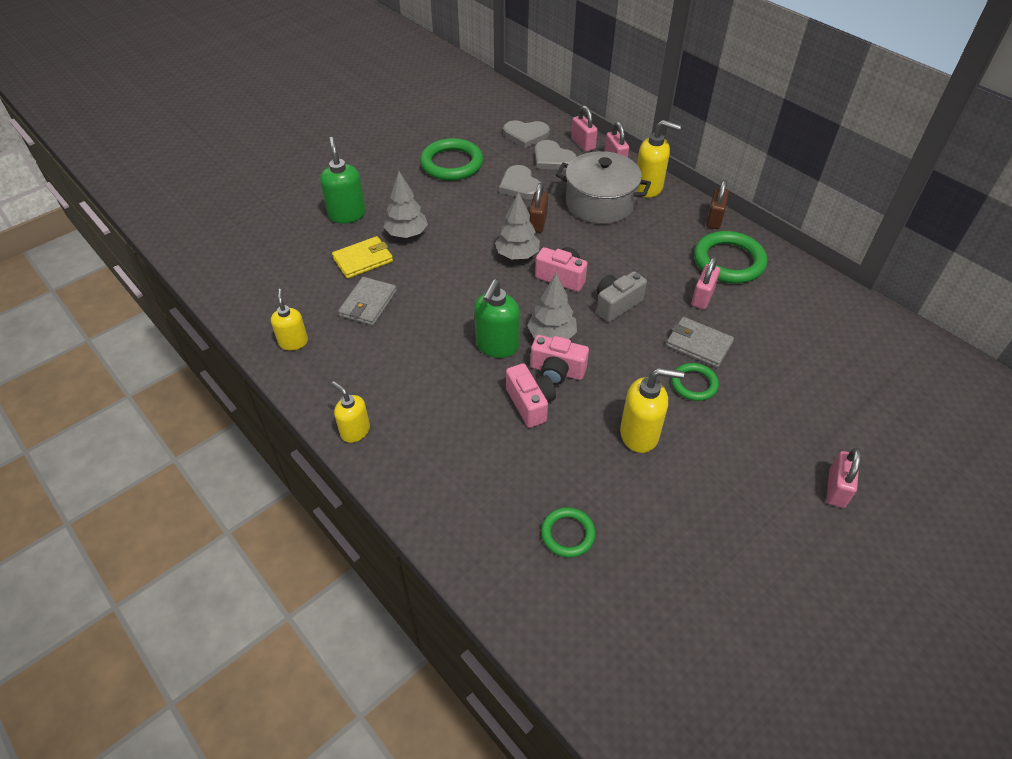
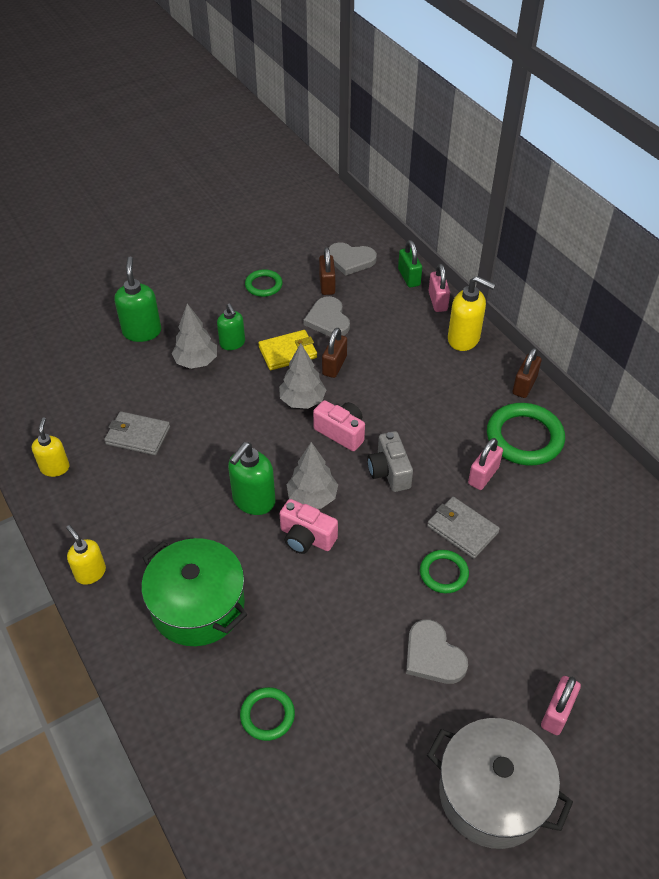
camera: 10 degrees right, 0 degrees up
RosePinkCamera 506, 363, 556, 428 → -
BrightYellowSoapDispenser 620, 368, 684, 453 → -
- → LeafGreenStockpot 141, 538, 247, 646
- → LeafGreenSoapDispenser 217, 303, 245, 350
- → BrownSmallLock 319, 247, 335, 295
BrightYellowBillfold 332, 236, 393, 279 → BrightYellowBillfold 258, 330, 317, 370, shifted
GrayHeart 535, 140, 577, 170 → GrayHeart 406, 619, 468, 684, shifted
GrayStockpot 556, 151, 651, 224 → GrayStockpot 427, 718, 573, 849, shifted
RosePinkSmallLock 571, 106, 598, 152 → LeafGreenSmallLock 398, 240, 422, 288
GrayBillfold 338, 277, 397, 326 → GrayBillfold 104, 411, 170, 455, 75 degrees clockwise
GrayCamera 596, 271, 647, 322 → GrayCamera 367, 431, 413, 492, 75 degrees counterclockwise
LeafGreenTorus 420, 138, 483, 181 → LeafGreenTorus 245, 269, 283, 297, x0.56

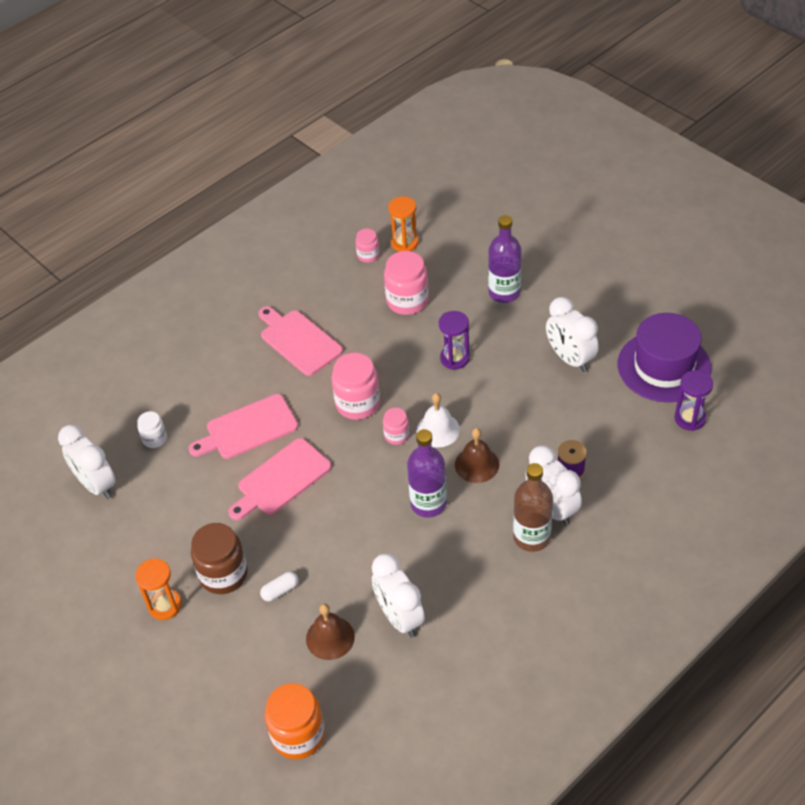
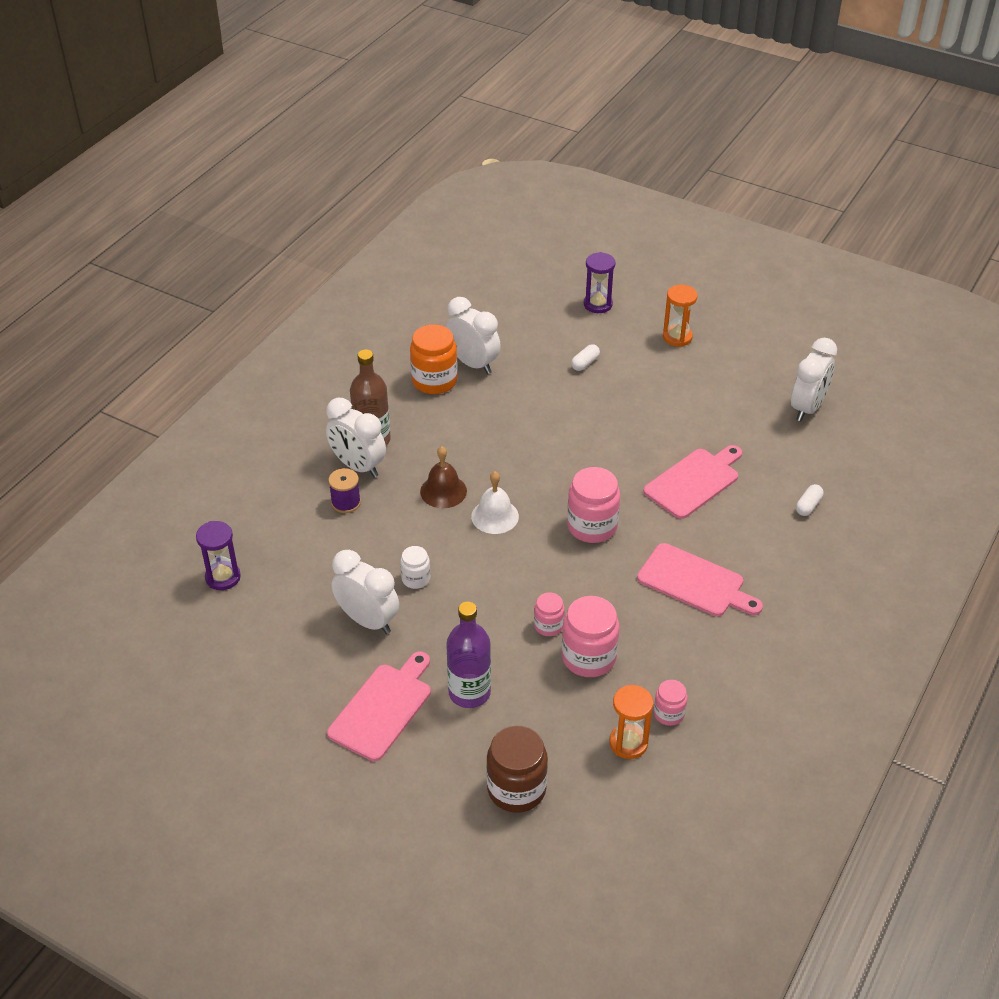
camera: 160 degrees right, 5 degrees down
BrownSchoolBell 306, 604, 355, 660 → -
RoyalPurpleDrinkBottle 407, 429, 447, 517 → -
RoyalPurpleHat 618, 313, 712, 402 → -
- → PureWhiteCapsule 796, 484, 824, 516
PureWhiteJar 137, 411, 167, 448 → PureWhiteJar 400, 546, 430, 589, shifted
BrownJar 191, 523, 248, 594 → BrownJar 486, 725, 548, 813, shifted
RosePinkBreadBoard 228, 438, 332, 520 → RosePinkBreadBoard 327, 651, 431, 761, shifted
OrangeColouredJar 265, 683, 325, 759 → OrangeColouredJar 410, 325, 458, 394, shifted
RosePinkJar 383, 408, 409, 445 → RosePinkJar 534, 592, 565, 636, shifted
RoyalPurpleHourglass 439, 311, 470, 369 → RoyalPurpleHourglass 584, 252, 616, 313, shifted
PureWhiteClock 58, 425, 116, 499 → PureWhiteClock 791, 338, 837, 421, 90 degrees clockwise

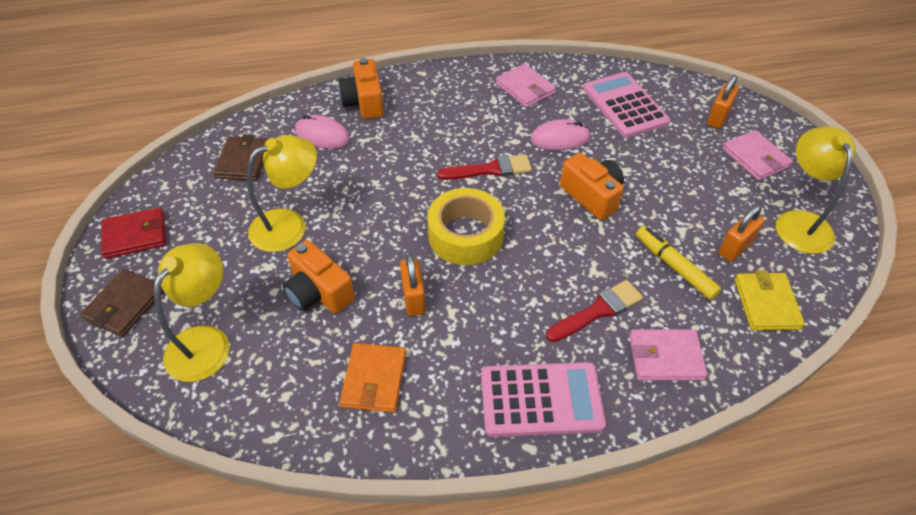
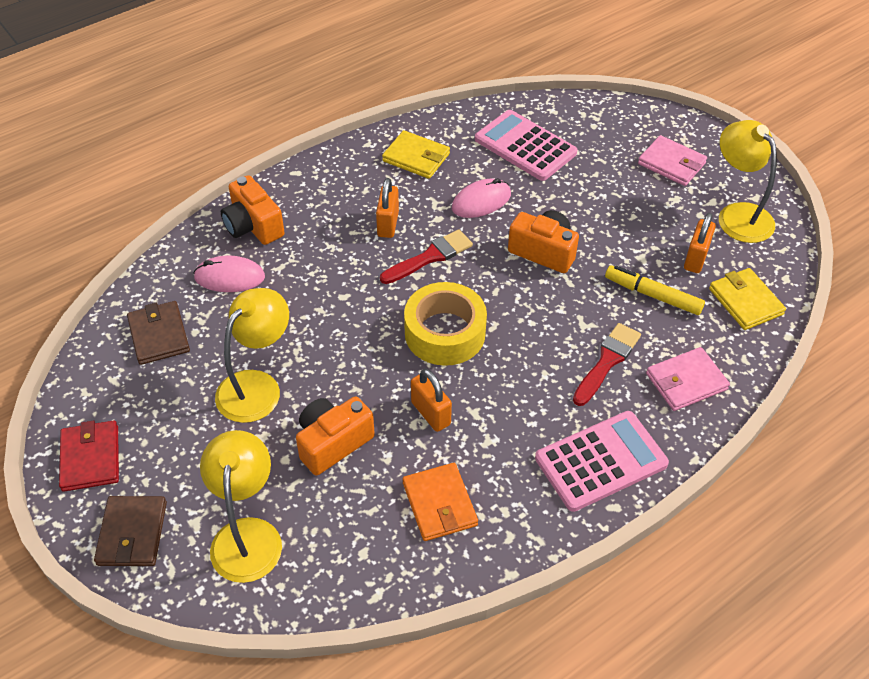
camera: 25 degrees left, 0 degrees up
OrangeColouredSmallLock 707, 75, 739, 129 → OrangeColouredSmallLock 376, 178, 399, 238, shifted
RosePinkBillfold 496, 64, 556, 108 → BrightYellowBillfold 382, 130, 450, 179
ScarletBillfold 101, 207, 166, 259 → ScarletBillfold 59, 420, 119, 492, 60 degrees counterclockwise
OrangeColouredCamera 283, 240, 355, 314 → OrangeColouredCamera 296, 396, 375, 475, 120 degrees clockwise

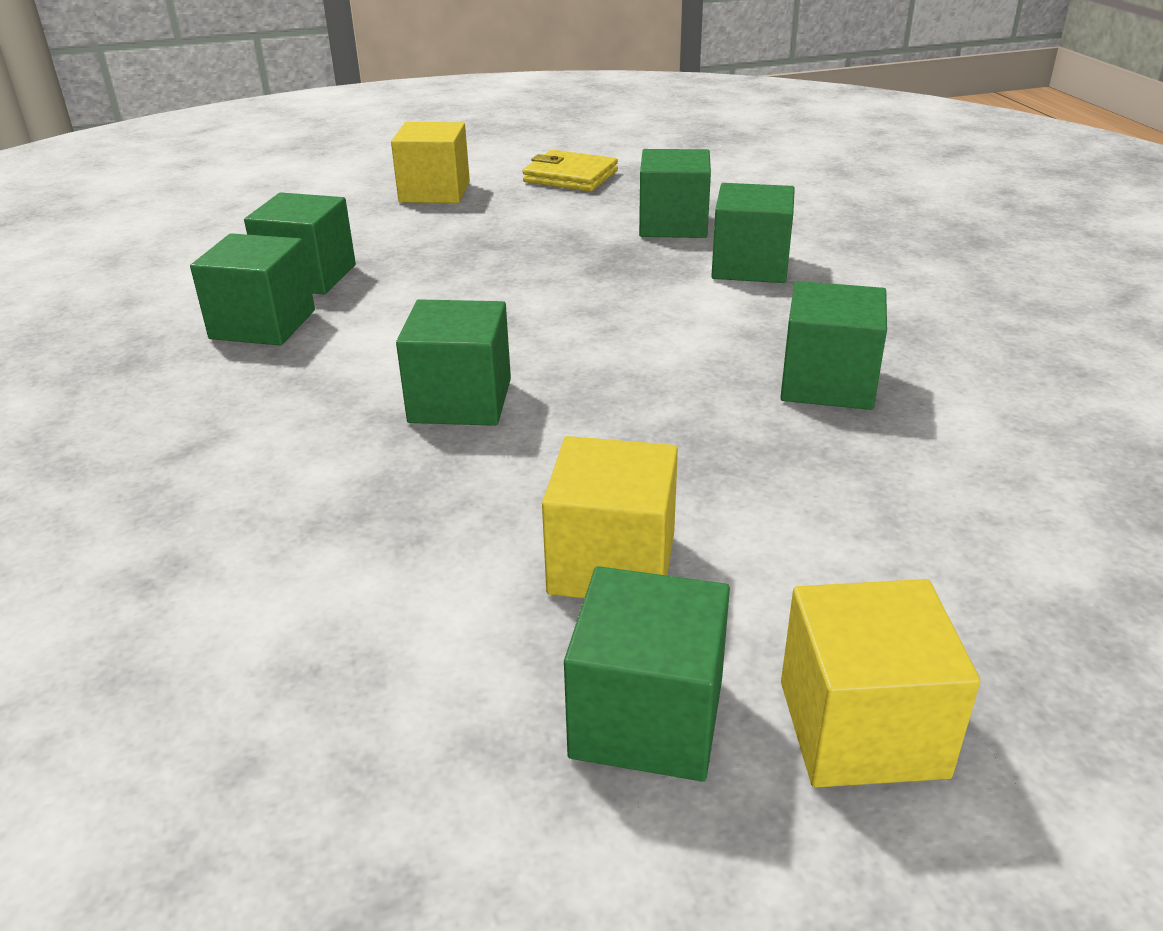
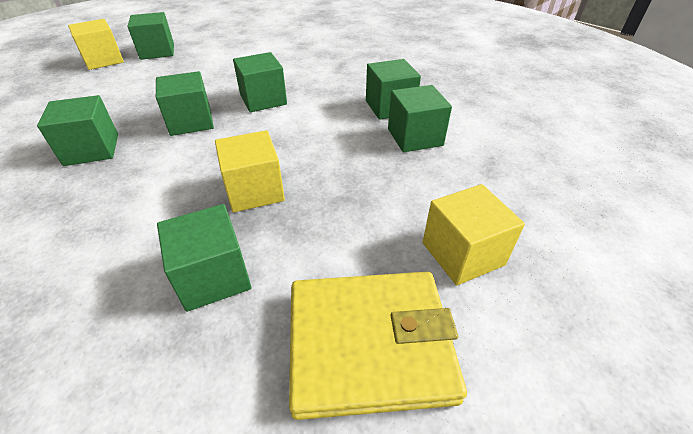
camera: 150 degrees right, 10 degrees up
BrightYellowCube 542, 436, 678, 598 → BrightYellowCube 215, 130, 285, 212, shifted
LeafGreenCube 711, 183, 795, 283 → LeafGreenCube 156, 71, 214, 136, shifted
BrightYellowBillfold 523, 150, 618, 191 → BrightYellowBillfold 289, 272, 467, 420, x1.66

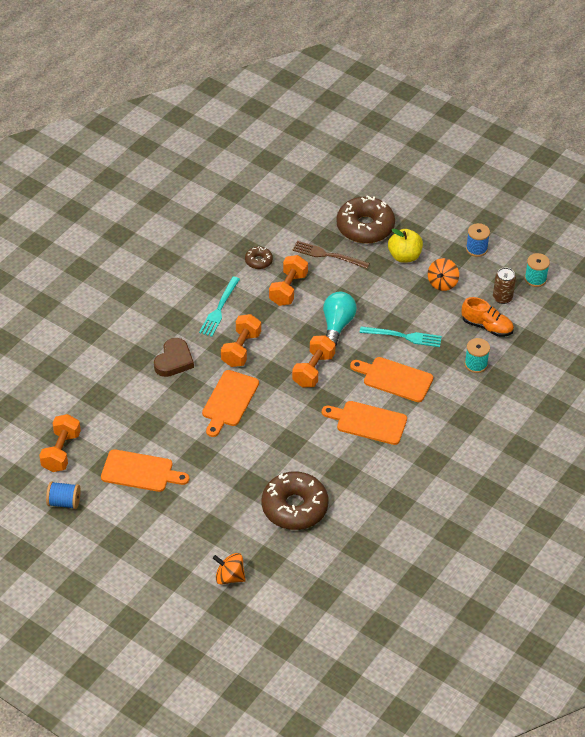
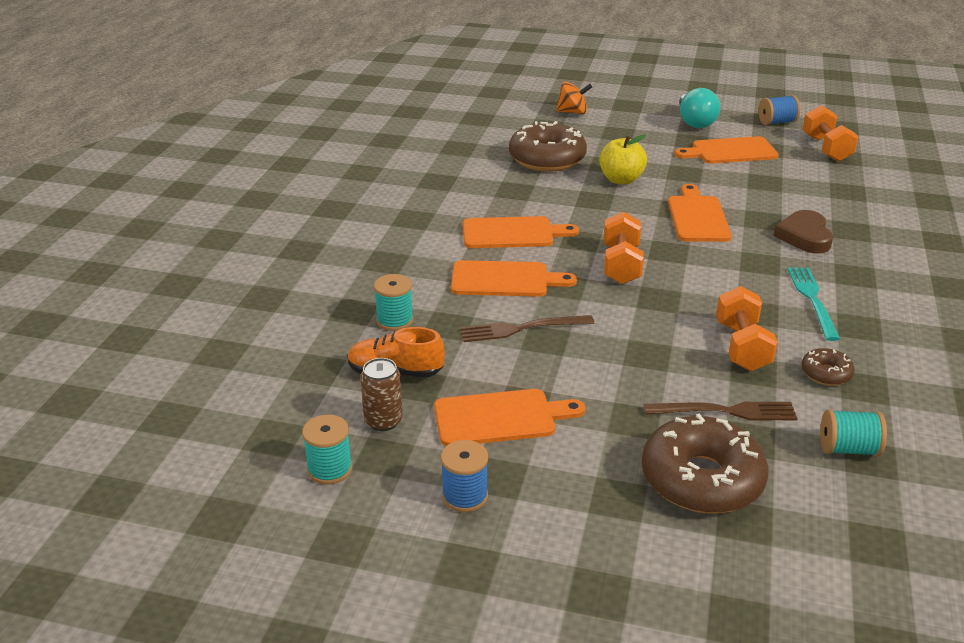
camera: 160 degrees right, 15 degrees down
OrangeColouredDumbbell 221, 314, 261, 367 → -
- → TealReelOfThread 820, 409, 887, 456
TealLightbulb 323, 292, 357, 345 → TealLightbulb 679, 88, 720, 128, shifted
BrightYellowToyApple 388, 228, 423, 263 → BrightYellowToyApple 599, 135, 647, 185, shifted
OrangeColouredSpinningTop 428, 258, 459, 291 → OrangeColouredBreadBoard 434, 389, 585, 446
TealFork 359, 326, 442, 347 → BrownFork 460, 315, 594, 342

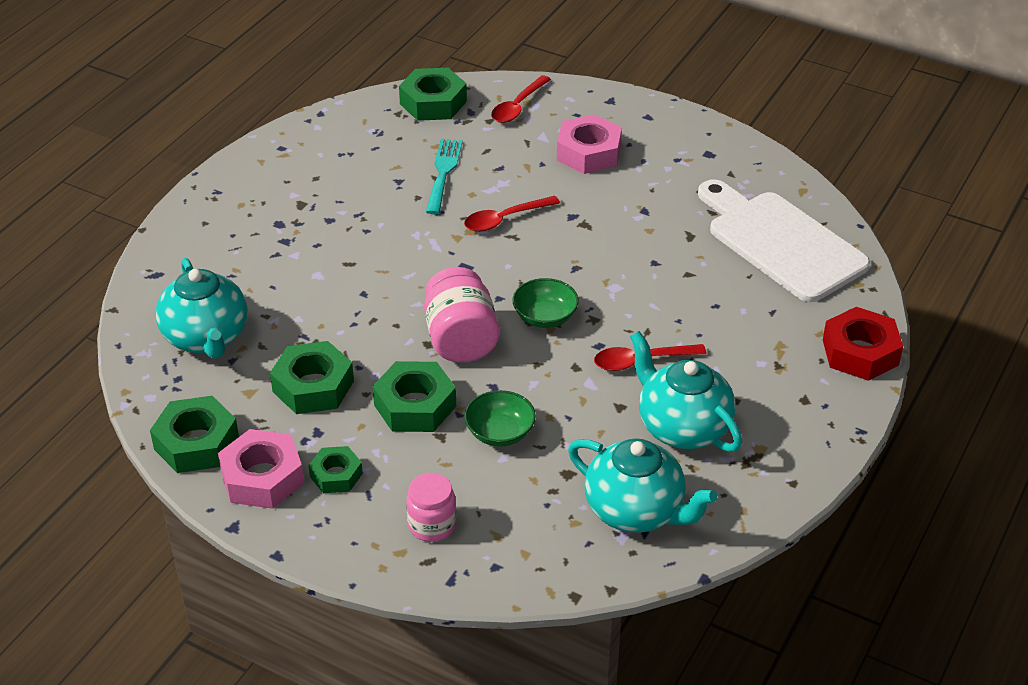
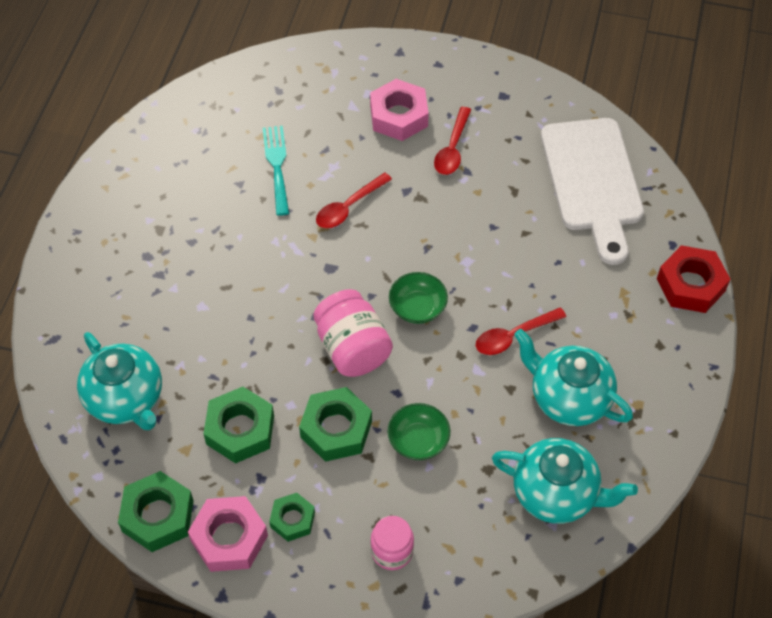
camera: 15 degrees left, 15 degrees up
LeafGreenHexNut 399, 68, 467, 121 → -
ScarletSpoon 491, 75, 551, 123 → ScarletSpoon 434, 107, 471, 175, shifted
PureWhiteBreadBoard 698, 179, 870, 302 → PureWhiteBreadBoard 541, 118, 644, 265, 135 degrees counterclockwise

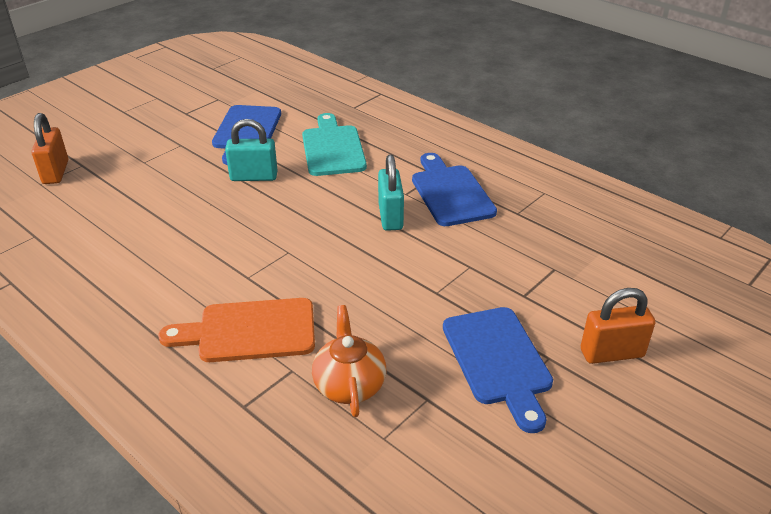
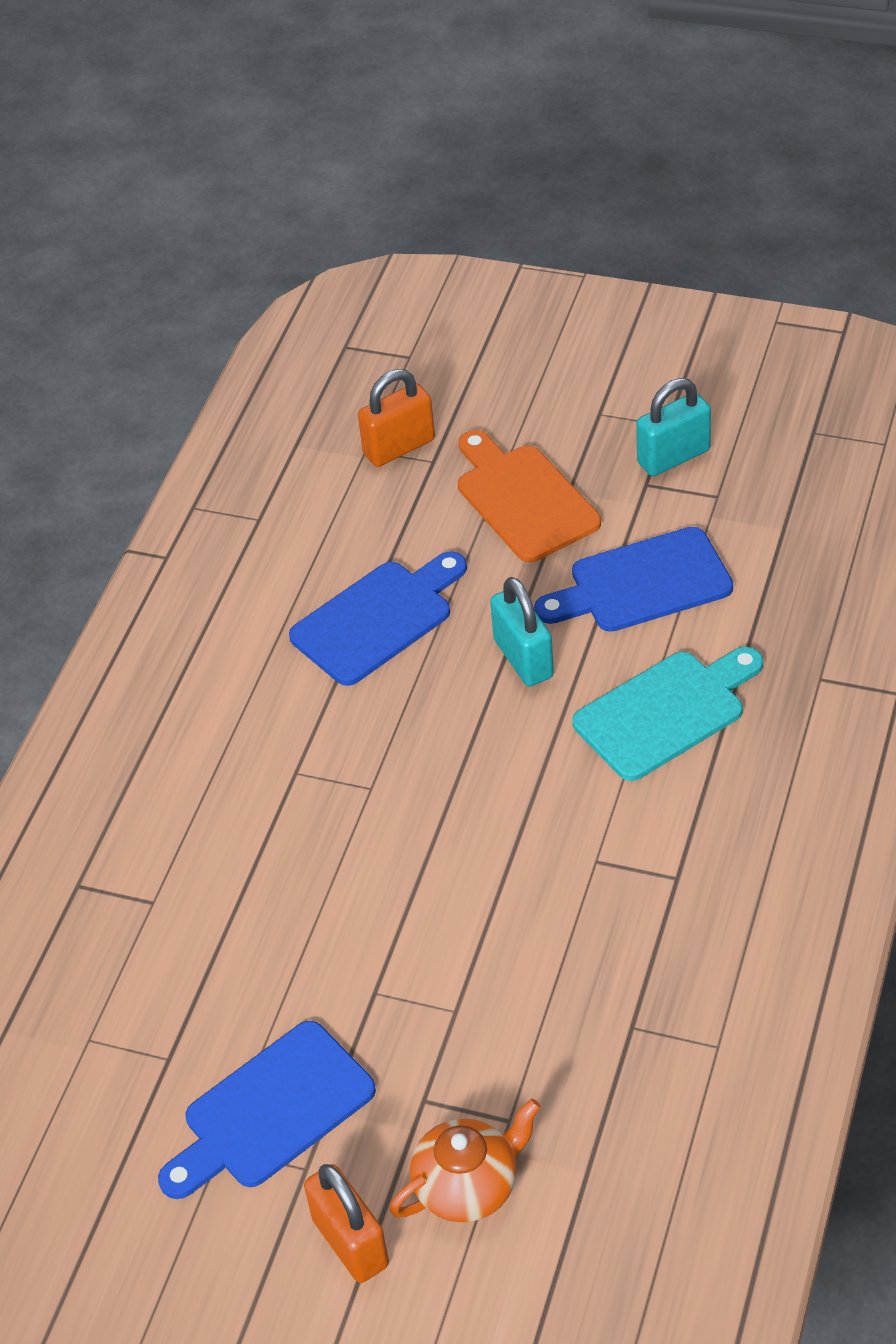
camera: 70 degrees right, 10 degrees up
OrangeColouredBreadBoard 158, 298, 315, 362 → OrangeColouredBreadBoard 458, 430, 601, 562, shifted
OrangeColouredTeaPot 312, 305, 387, 417 → OrangeColouredTeaPot 390, 1098, 541, 1222, shifted
TealSmallLock 378, 154, 404, 231 → TealSmallLock 636, 378, 711, 476, shifted
CobaltBreadBoard 412, 153, 497, 226 → CobaltBreadBoard 289, 551, 467, 686, shifted

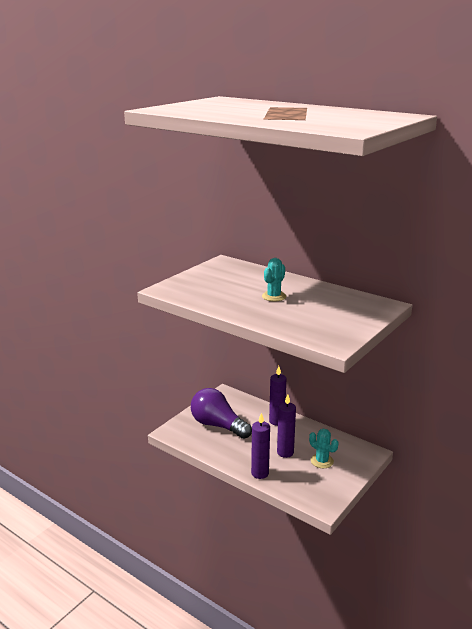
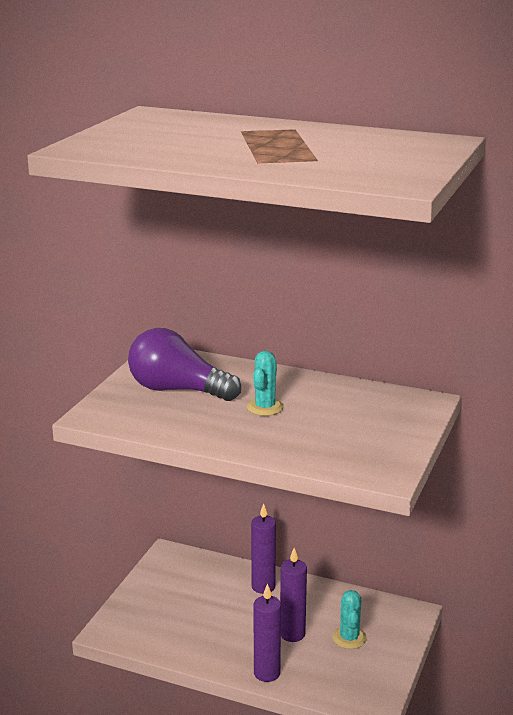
camera: 15 degrees left, 0 degrees up
RoyalPurpleLightbulb 191, 388, 252, 439 → RoyalPurpleLightbulb 128, 328, 241, 401, shifted
TealPricklyPlant 309, 429, 338, 468 → TealPricklyPlant 333, 590, 367, 649, 60 degrees clockwise

